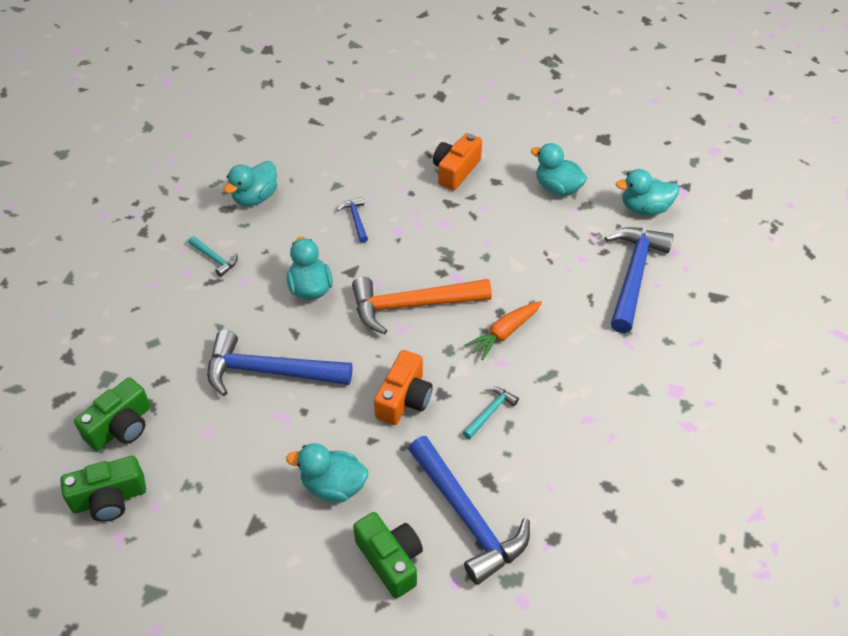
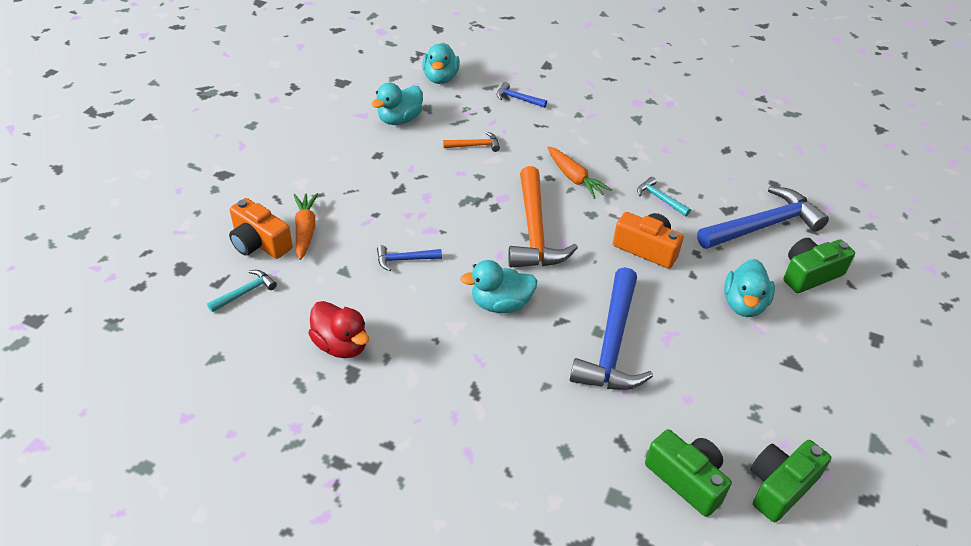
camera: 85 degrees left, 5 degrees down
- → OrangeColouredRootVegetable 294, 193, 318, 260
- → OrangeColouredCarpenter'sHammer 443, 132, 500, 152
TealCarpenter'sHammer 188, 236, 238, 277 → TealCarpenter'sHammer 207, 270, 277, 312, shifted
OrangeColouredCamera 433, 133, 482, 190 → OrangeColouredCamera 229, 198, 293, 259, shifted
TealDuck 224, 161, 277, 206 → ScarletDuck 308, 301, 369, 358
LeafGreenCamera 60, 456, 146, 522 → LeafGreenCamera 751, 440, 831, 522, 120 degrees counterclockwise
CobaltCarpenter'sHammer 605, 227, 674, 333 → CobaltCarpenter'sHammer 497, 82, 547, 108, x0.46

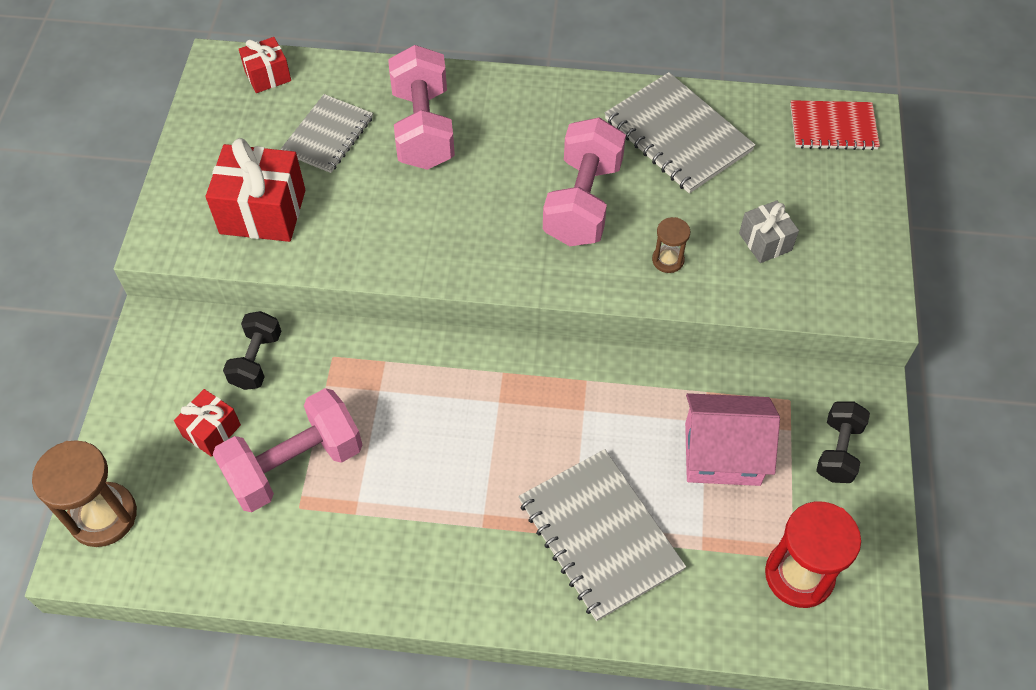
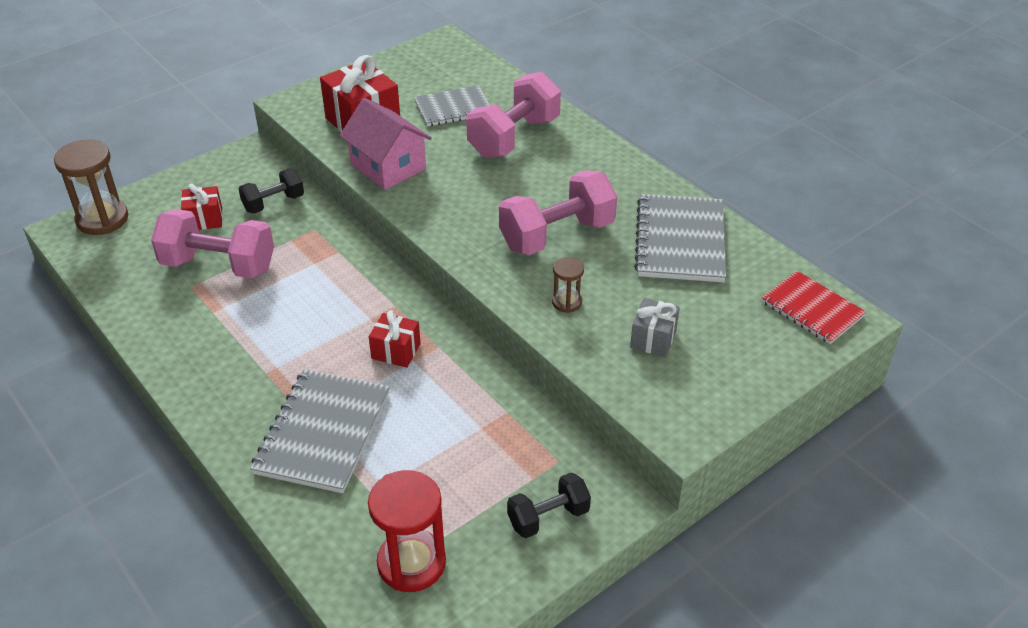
camera: 45 degrees right, 15 degrees down
ScarletGift 239, 37, 291, 93 → ScarletGift 369, 310, 421, 368, shifted
RosePinkCottage 685, 393, 780, 486 → RosePinkCottage 340, 98, 432, 190, shifted

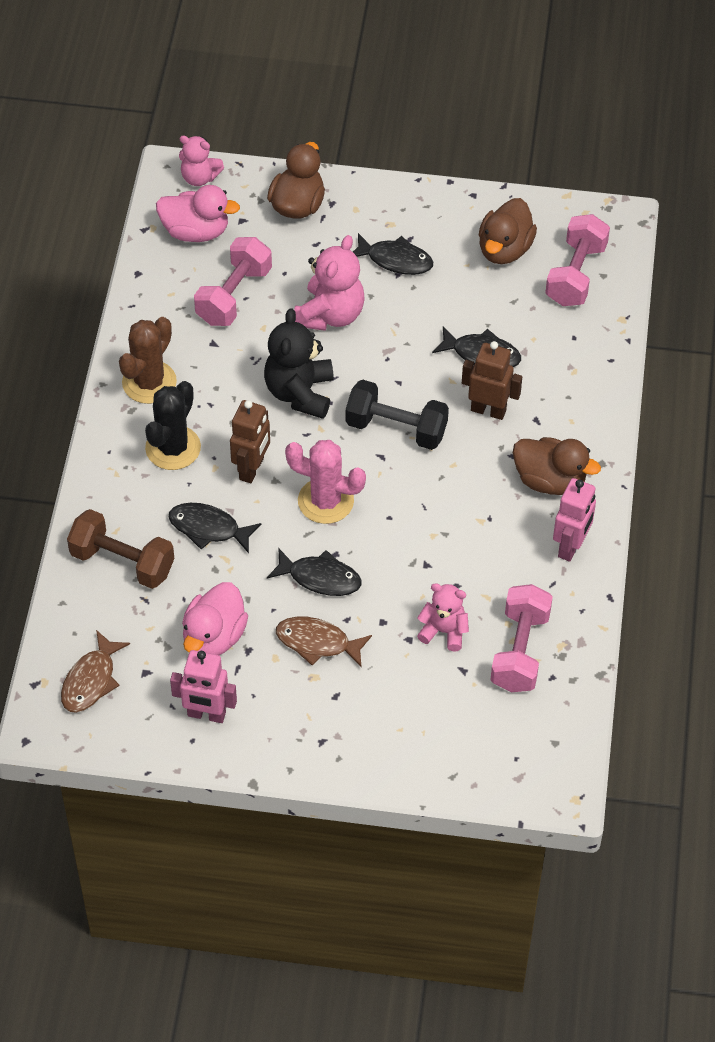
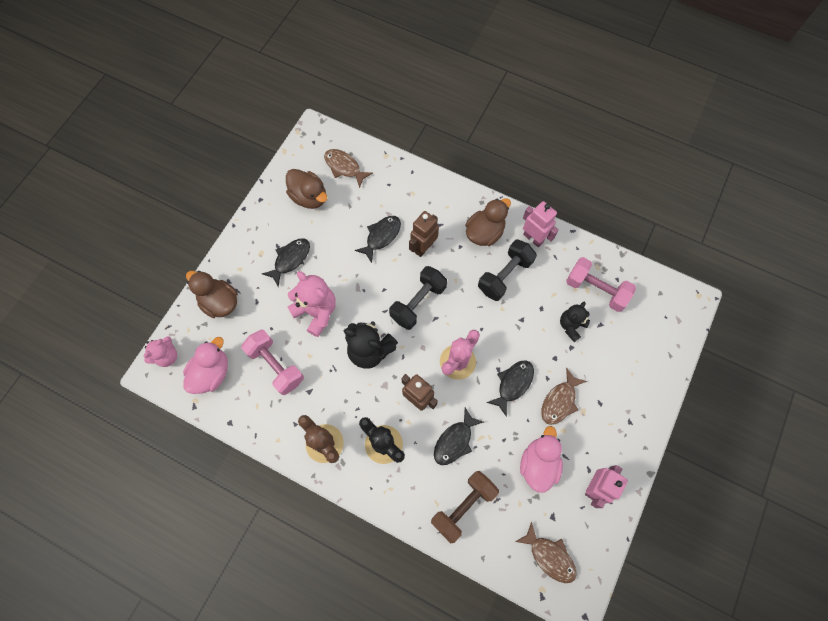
camera: 70 degrees left, 15 degrees up
- → EbonyDumbbell 478, 240, 537, 301
RosePinkDumbbell 545, 214, 610, 306 → BrownToyFish 324, 149, 373, 188
RosePinkTeddyBear 417, 583, 469, 651 → EbonyTeddyBear 560, 302, 590, 342
RosePinkDuck 182, 582, 248, 655 → RosePinkDuck 520, 426, 563, 493, 120 degrees counterclockwise

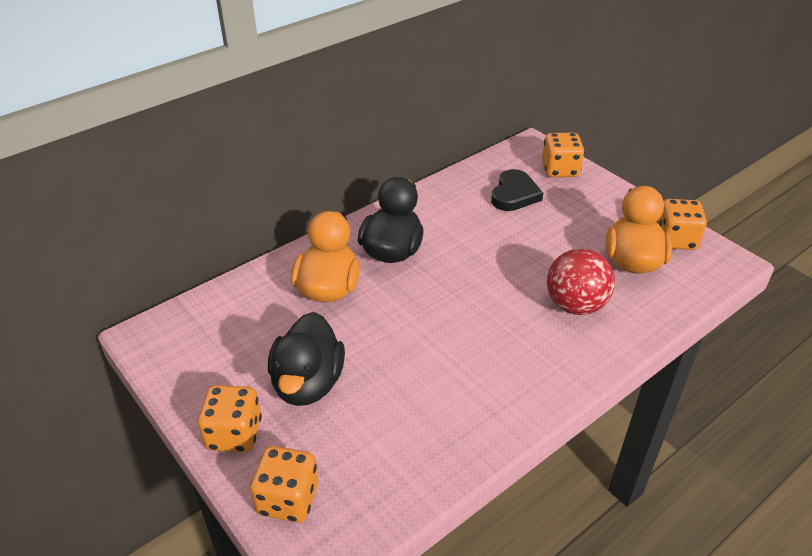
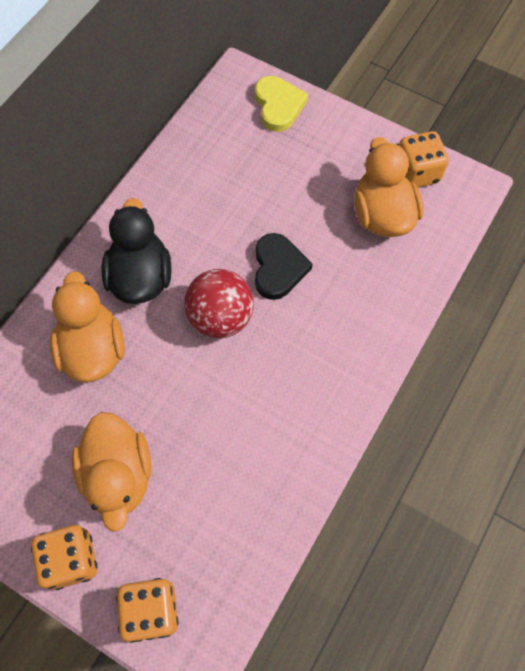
camera: 20 degrees left, 25 degrees up
EbonyHeart 491, 169, 543, 211 → EbonyHeart 255, 233, 312, 300, shifted
ScarletBall 547, 248, 615, 315 → ScarletBall 184, 269, 254, 338, shifted
OrangeColouredGameDie 542, 133, 585, 177 → BrightYellowHeart 255, 76, 308, 132
EbonyDuck 268, 312, 345, 406 → OrangeColouredDuck 72, 412, 152, 532

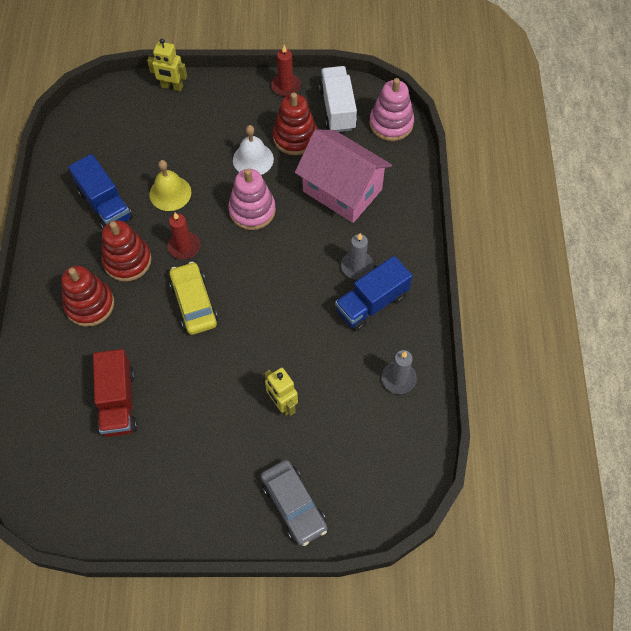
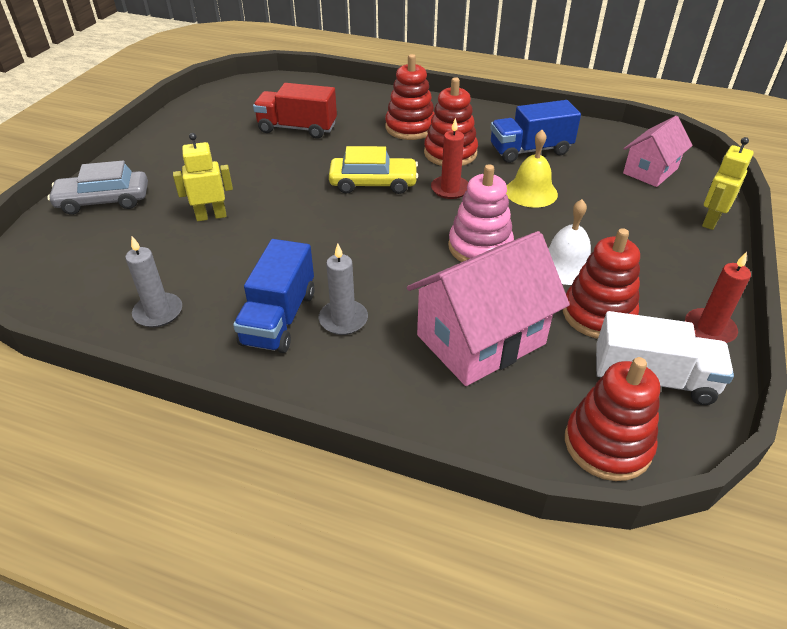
camera: 110 degrees right, 20 degrees down
- → RosePinkCottage 623, 116, 693, 187
RosePinkStackingToy 369, 78, 414, 141 → ScarletStackingToy 565, 357, 660, 481
CobaltLorry 335, 256, 412, 331 → CobaltLorry 233, 239, 314, 353, 150 degrees counterclockwise

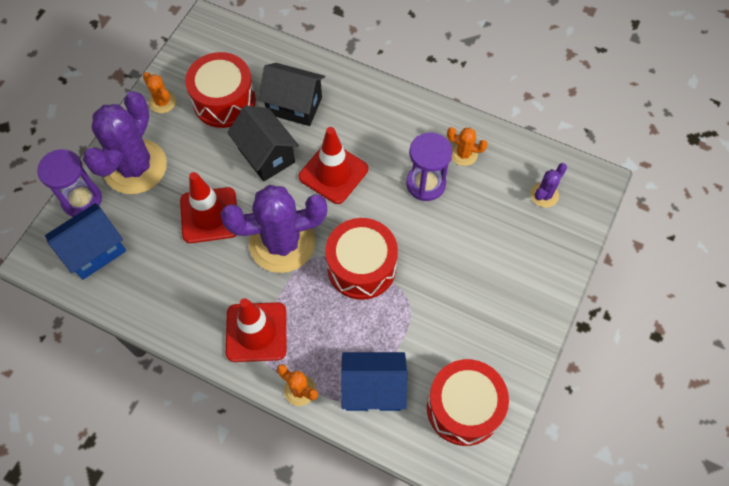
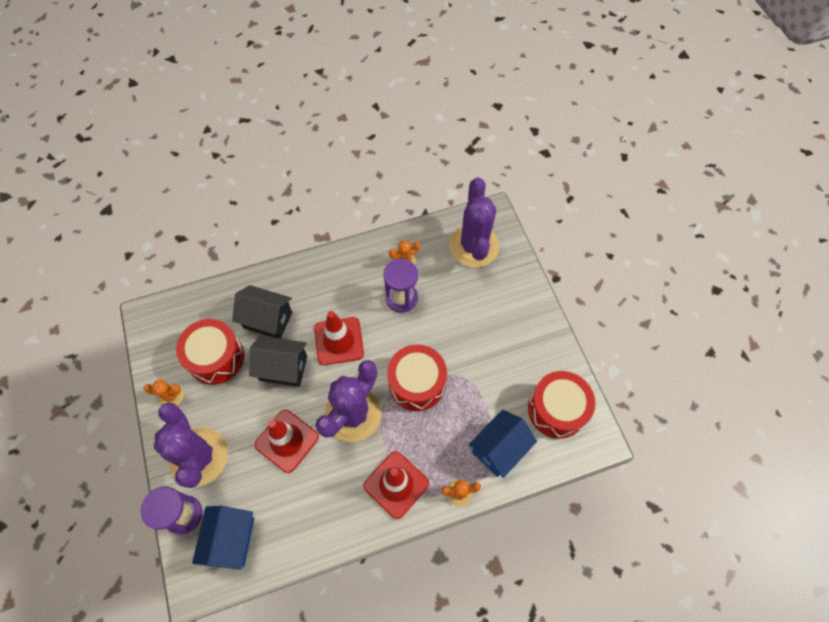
camera: 45 degrees left, 0 degrees up
EbonyCottage 259, 63, 325, 126 → EbonyCottage 232, 285, 292, 339, 45 degrees clockwise
RoyalPurplePricklyPlant 530, 163, 567, 208 → RoyalPurplePricklyPlant 449, 178, 500, 268, x2.26

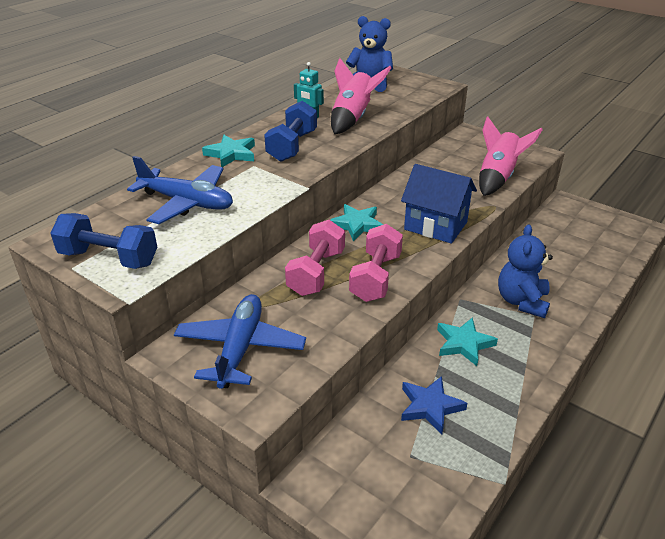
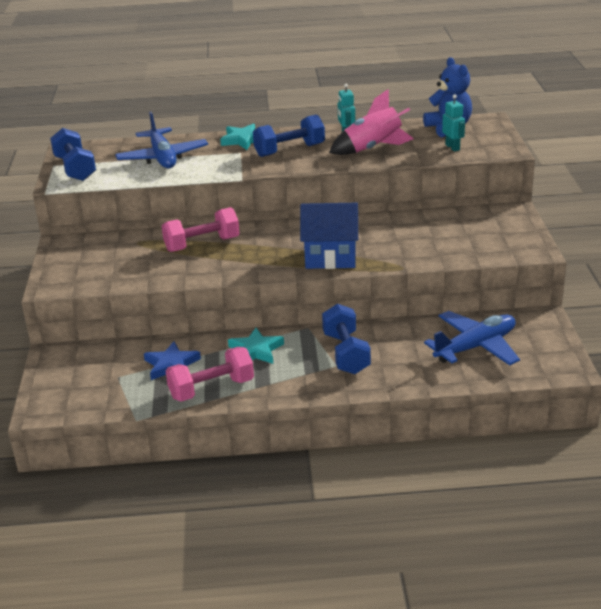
camera: 50 degrees right, 5 degrees down
TealStar 330, 204, 383, 242 → -
RosePinkSpaceship 479, 116, 543, 196 → -
- → TealRobot 442, 94, 465, 151
CobaltAeroplane 174, 294, 306, 389 → CobaltAeroplane 424, 311, 520, 365, shifted
RosePinkDumbbell 349, 224, 403, 302 → RosePinkDumbbell 166, 347, 254, 402, shifted
CobaltTeddyBear 498, 224, 553, 318 → CobaltDumbbell 322, 304, 371, 374
CobaltCottage 401, 164, 477, 244 → CobaltCottage 300, 203, 358, 269, 75 degrees counterclockwise

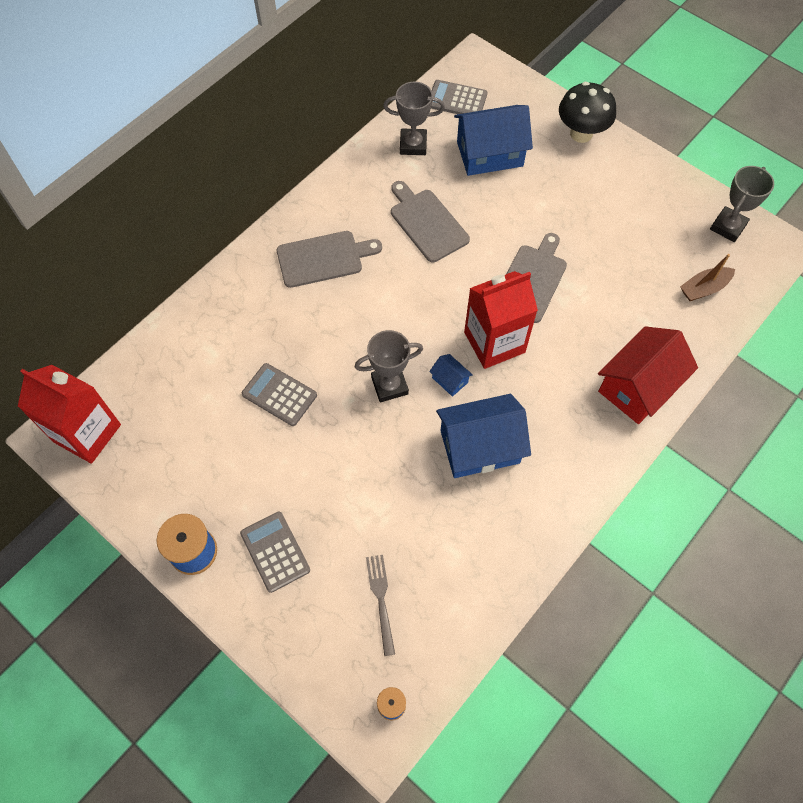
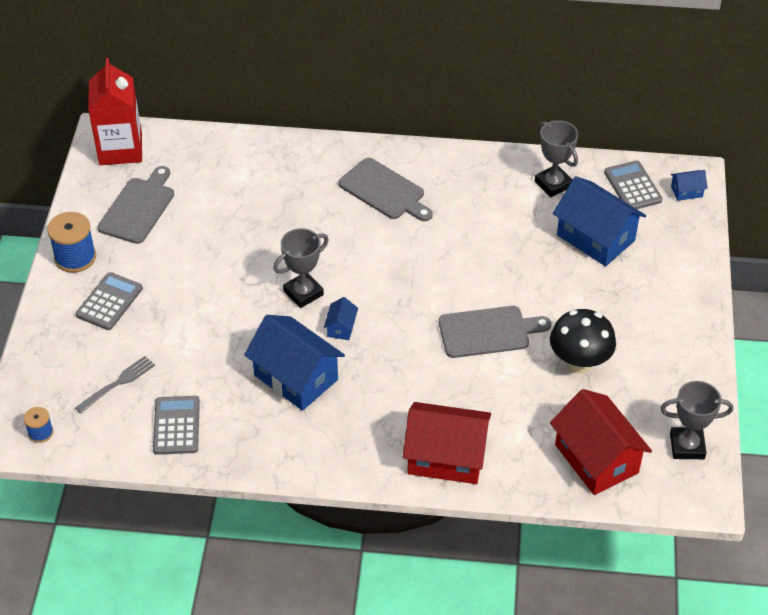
camera: 55 degrees right, 15 degrees down
ScarletJuiceCarton 464, 271, 538, 369 → -
- → CobaltCottage 671, 170, 708, 201
GrayAddingMachine 242, 363, 317, 426 → GrayAddingMachine 153, 396, 200, 455, shifted
GrayBreadBoard 391, 181, 470, 262 → GrayBreadBoard 98, 166, 174, 244, shifted
EbonyFungus 559, 82, 616, 143 → EbonyFungus 550, 309, 616, 374, shifted
BrownSailboat 680, 254, 735, 301 → ScarletCottage 550, 389, 652, 495
GrayTrophy 355, 330, 423, 402 → GrayTrophy 273, 228, 329, 308, 75 degrees counterclockwise

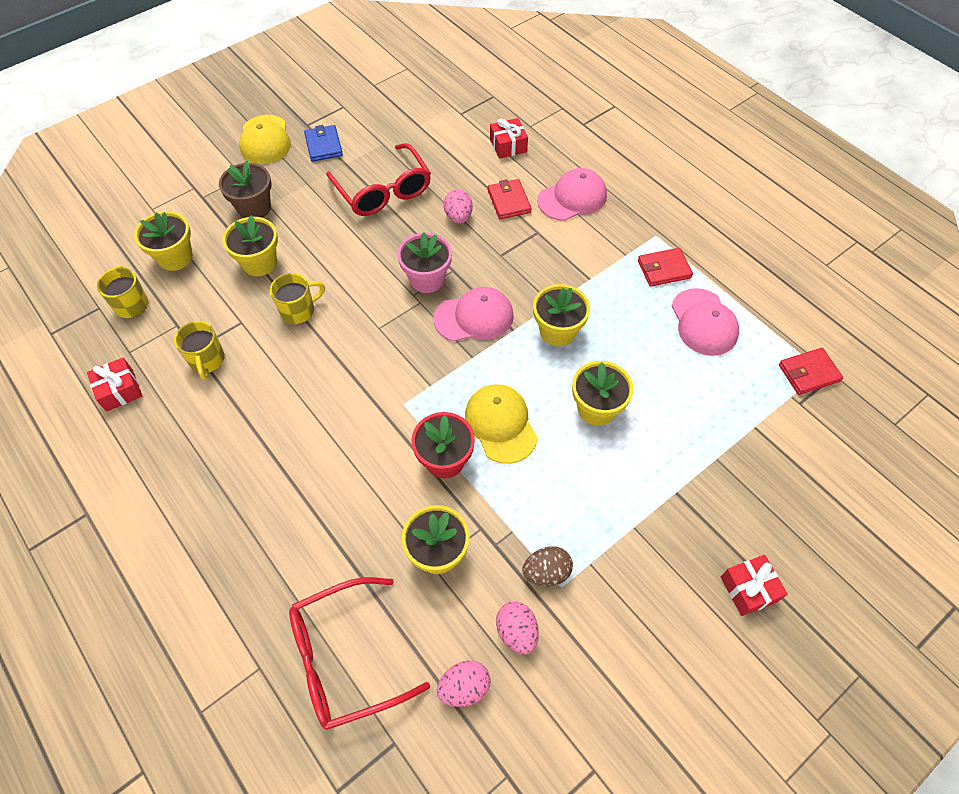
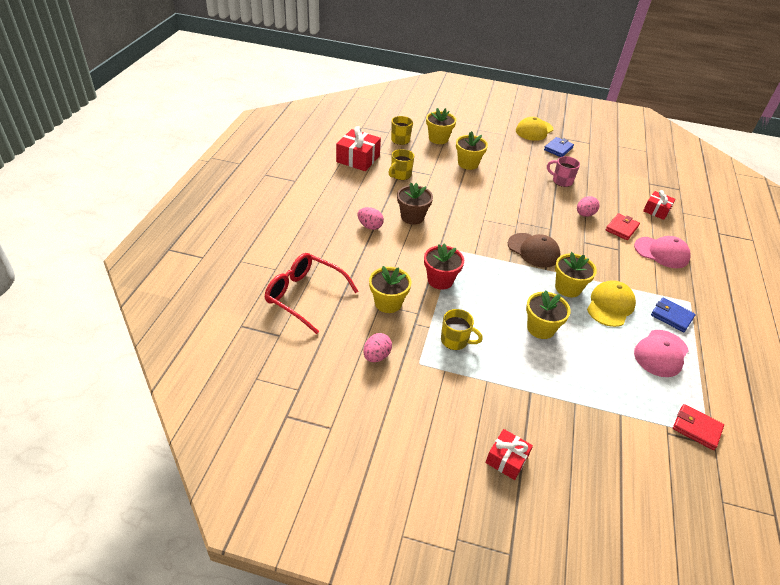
camera: 50 degrees right, 15 degrees down
RosePinkFlowerPot 397, 232, 452, 293 → -
BrownEggShape 522, 546, 573, 586 → -
BrownFlowerPot 219, 161, 272, 218 → BrownFlowerPot 397, 183, 433, 225, shifted
BrightYellowTeaMug 270, 273, 325, 324 → BrightYellowTeaMug 441, 309, 483, 350, shifted
RosePinkEggShape 436, 660, 491, 707 → RosePinkEggShape 357, 207, 384, 230, shifted
BrightYellowPeakedCap 465, 384, 538, 464 → BrightYellowPeakedCap 587, 280, 636, 327, shifted
ScarletGlasses 326, 143, 431, 216 → RosePinkTeaMug 547, 156, 580, 187
RosePinkPeakedCap 433, 287, 514, 341 → BrownPeakedCap 508, 233, 561, 268
ScarletBillfold 638, 248, 693, 287 → CobaltBillfold 651, 298, 696, 332
ScarletGift 87, 357, 142, 412 → ScarletGift 336, 126, 381, 171, x1.62

